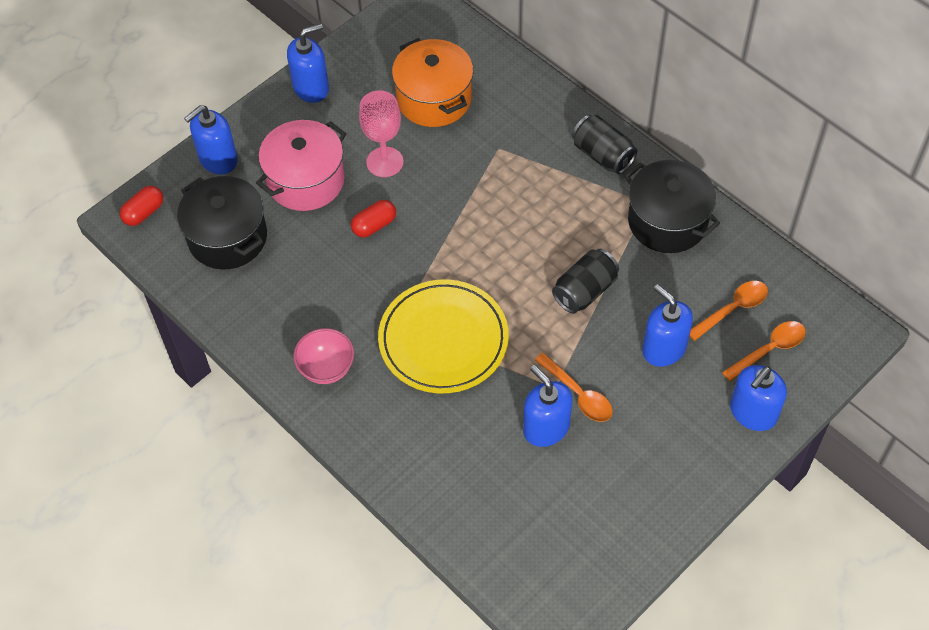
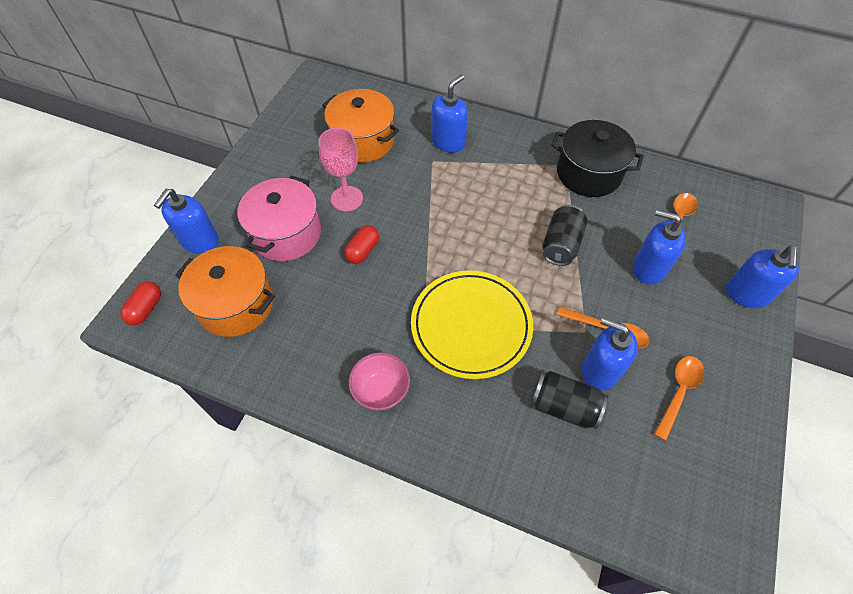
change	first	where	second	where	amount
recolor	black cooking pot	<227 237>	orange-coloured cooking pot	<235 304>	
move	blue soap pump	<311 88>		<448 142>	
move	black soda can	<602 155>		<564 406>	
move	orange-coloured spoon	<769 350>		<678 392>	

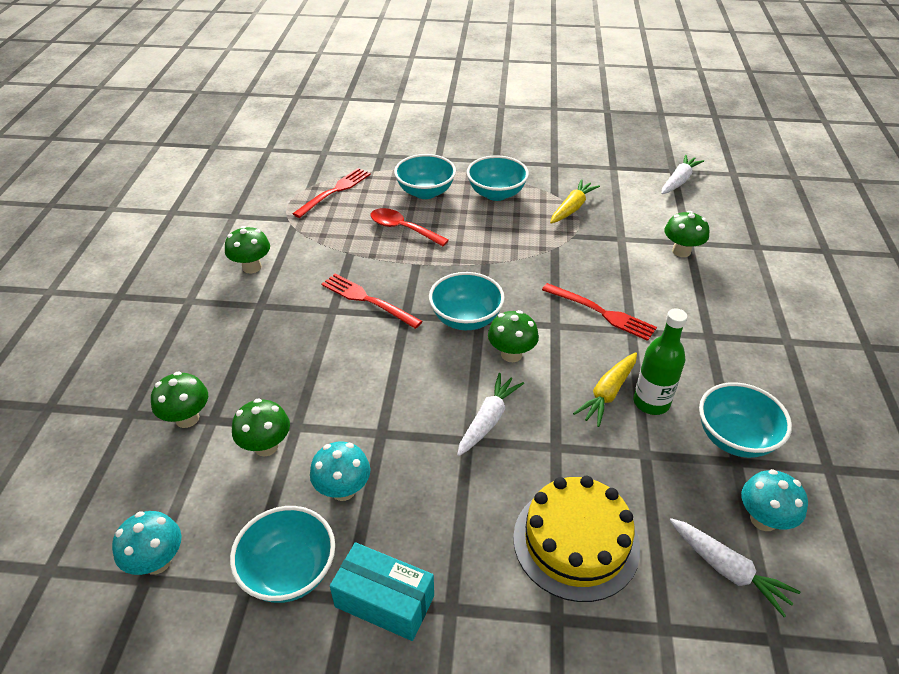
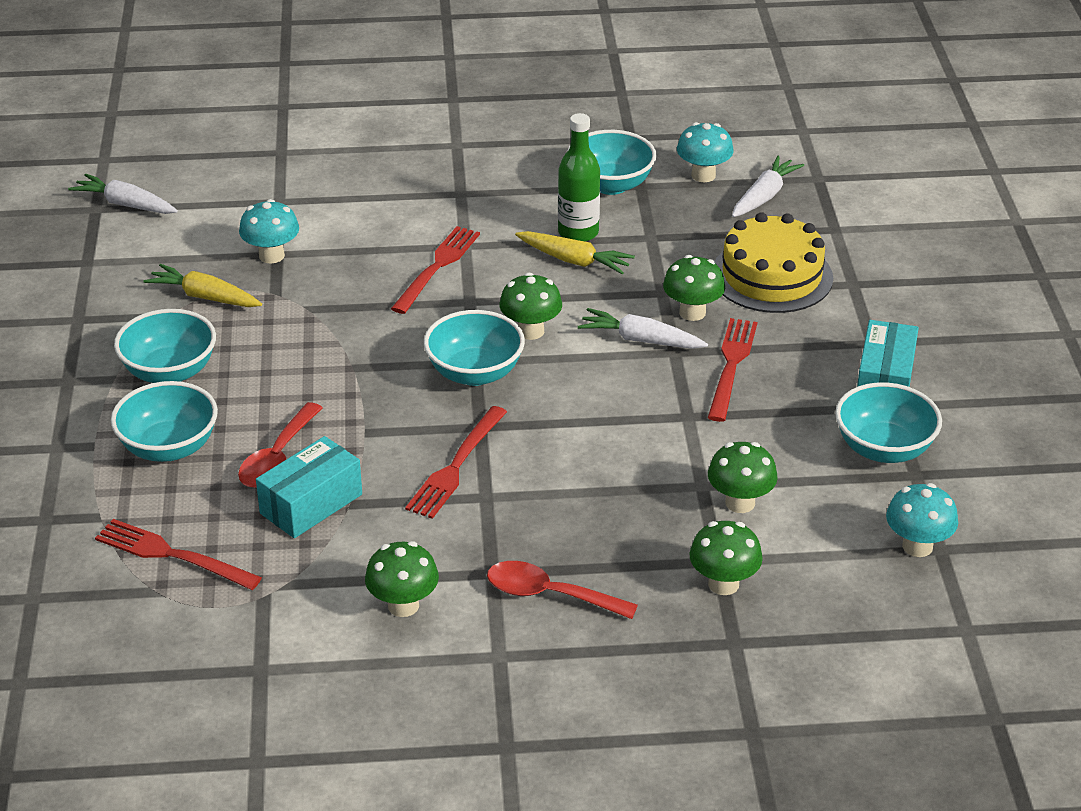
change	first	where	second	where	amount
move	turquoise mushroom	<343 490>		<271 255>	
move	emerald mushroom	<681 251>		<692 312>	
insert			turquoise package	<311 504>	
insert			crimson spoon	<549 594>	
insert			crimson table fork	<731 364>	

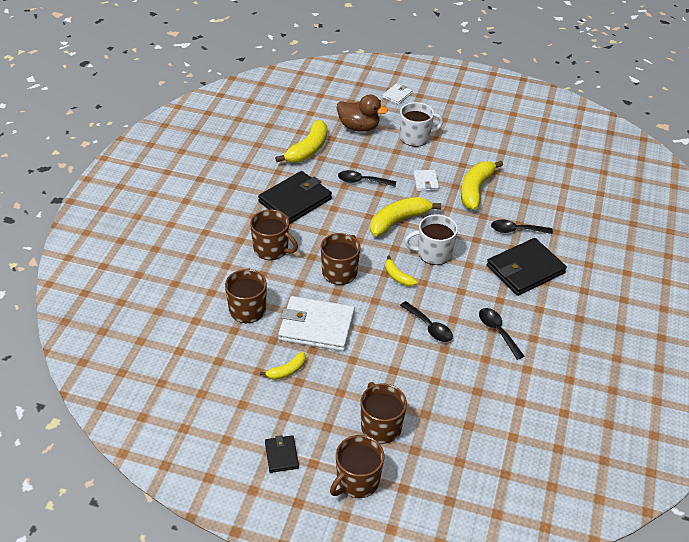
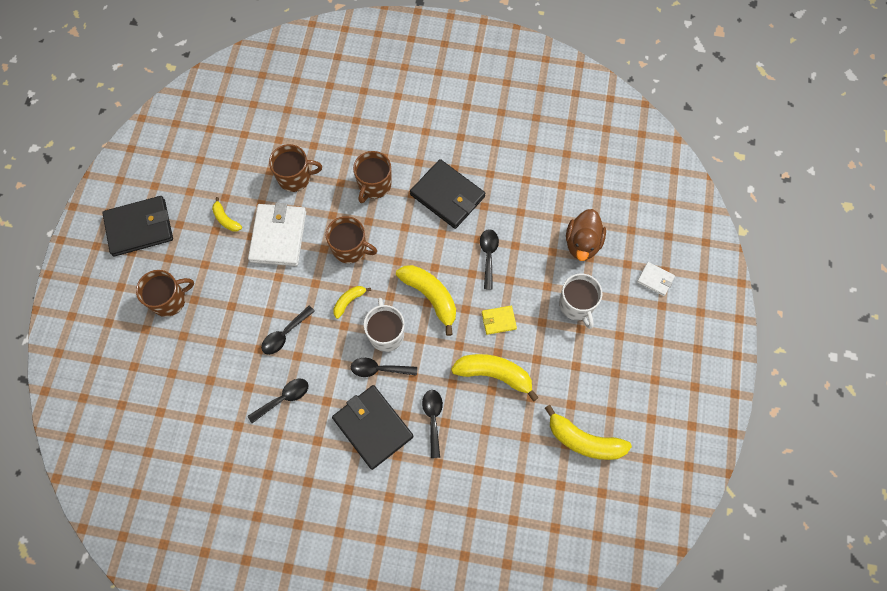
change	first	where	second	where	amount
resize	black billfold	<281 455>		<139 227>	x2.05
move	yellow toy banana	<308 150>		<584 440>	
delete	dark brown mug	<357 481>			
recolor	pure white billfold	<426 182>	yellow billfold	<498 320>	
insert			black spoon	<379 369>	

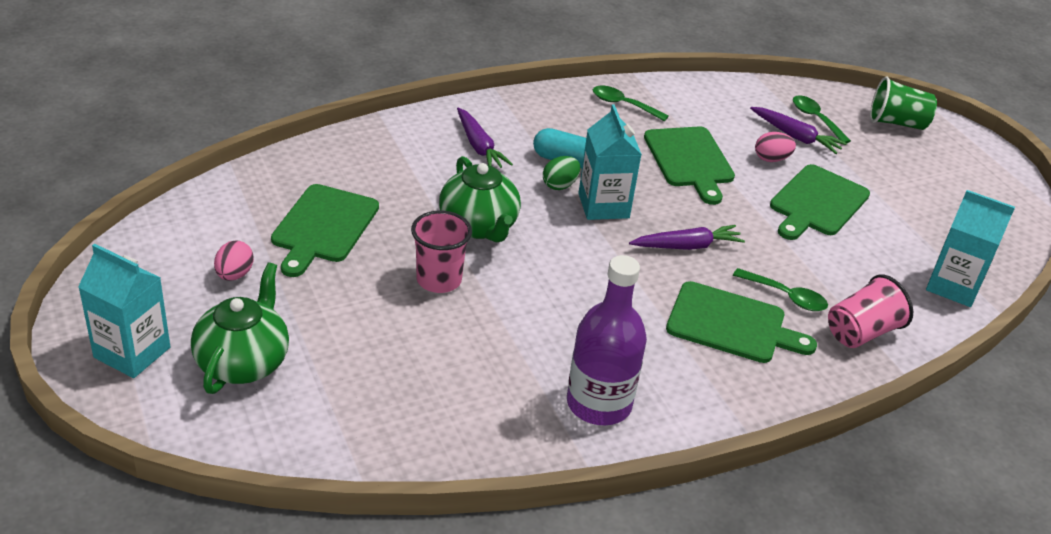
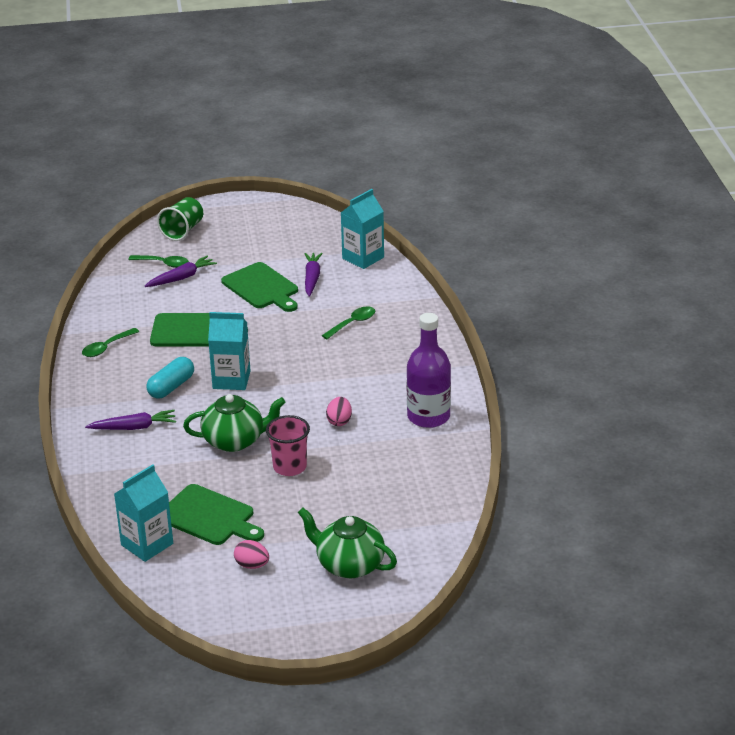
change	first	where	second	where	amount
move	turquoise carton	<132 352>		<147 544>	
delete	emerald egg	<560 185>			
move	violet carrot	<687 246>		<312 278>	
delete	emerald chopping board	<731 324>			
move	rosy egg	<771 159>		<339 421>	
rotate	emerald spoon	<815 119>		<163 264>	150 degrees counterclockwise
delete	rosy tumbler	<861 332>			

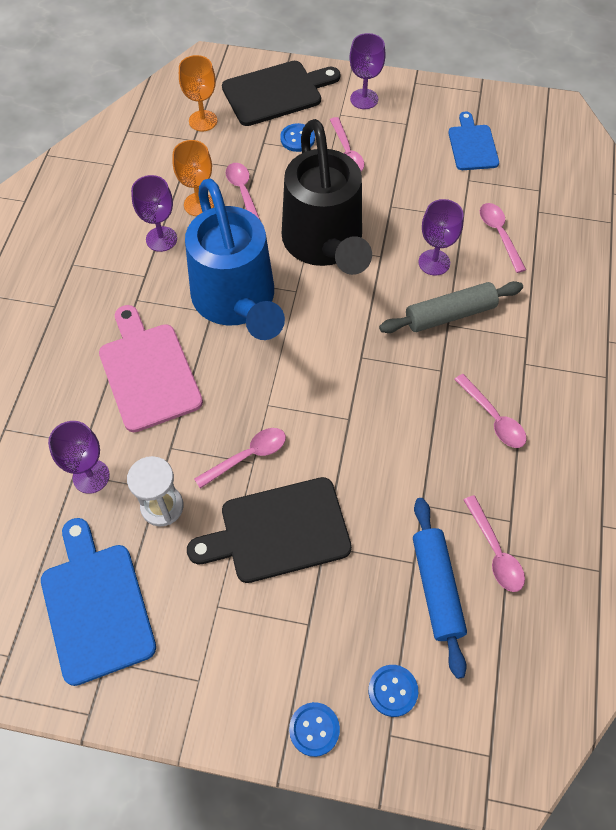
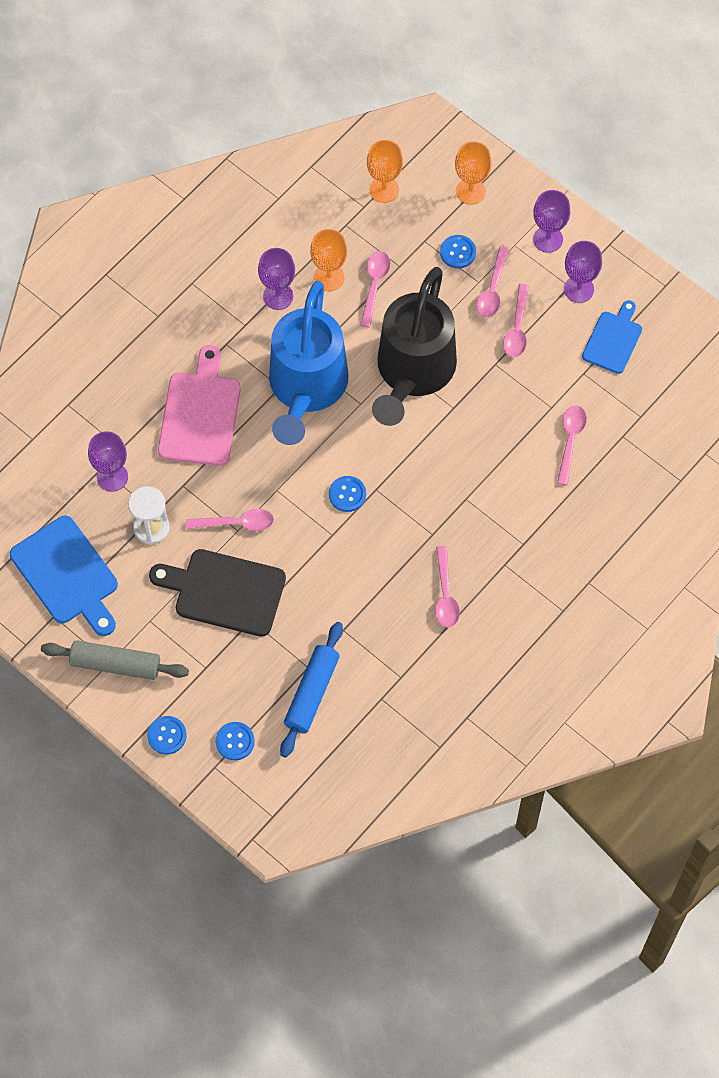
change	first	where	second	where	amount
rotate	blue chopping board	<96 606>		<67 575>	135 degrees clockwise
replace	black chopping board	<276 92>	orange-coloured chalice	<470 191>	
move	gray pastry roller	<450 314>		<115 664>	
move	violet chalice	<434 262>		<579 289>	
move	rosy spoon	<495 551>		<517 328>	
insert			blue button	<347 494>	

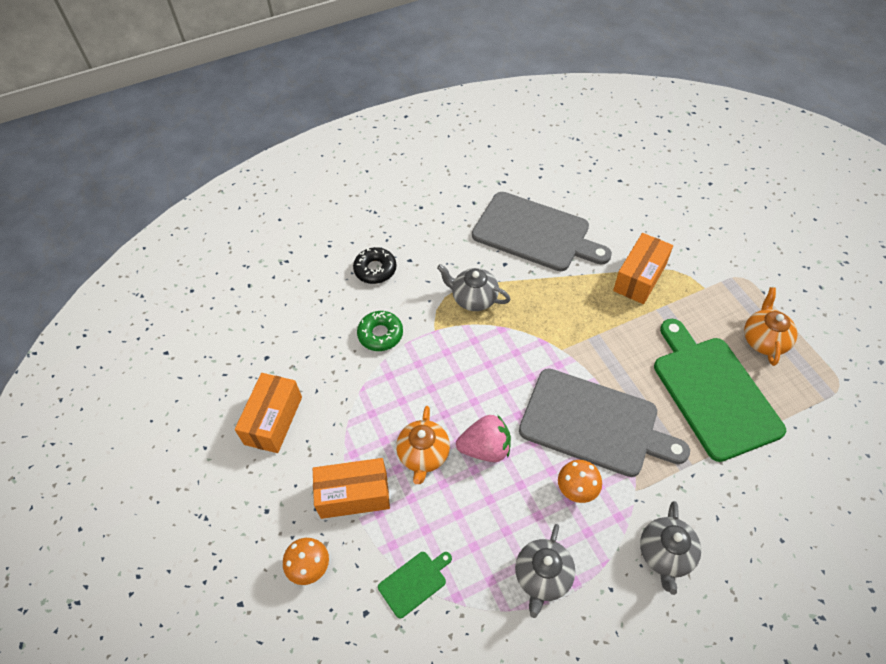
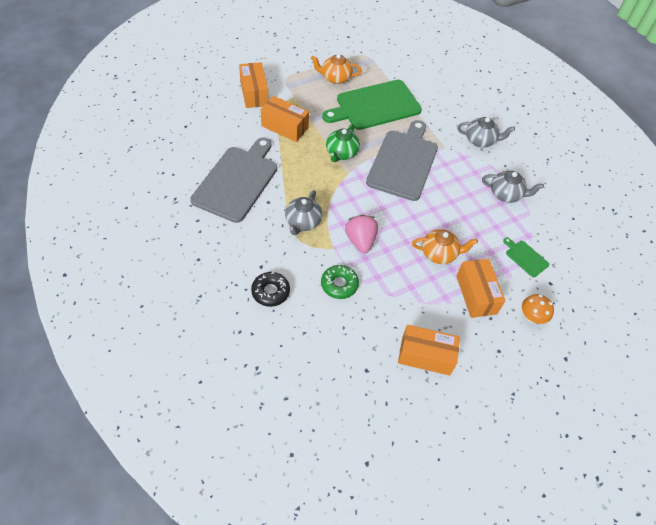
change	first	where	second	where	amount
move	rosy berry	<485 448>		<360 241>	
delete	orange-coloured mushroom	<576 490>			
insert			orange-coloured package	<254 93>	
insert			emerald tea pot	<341 153>	

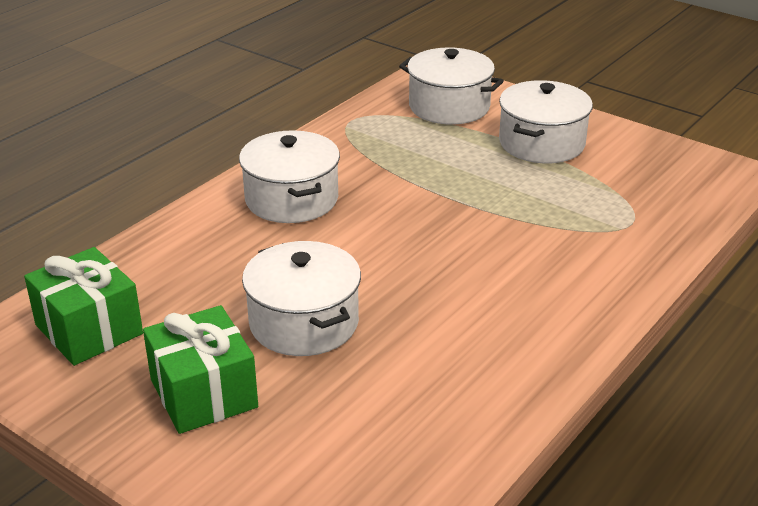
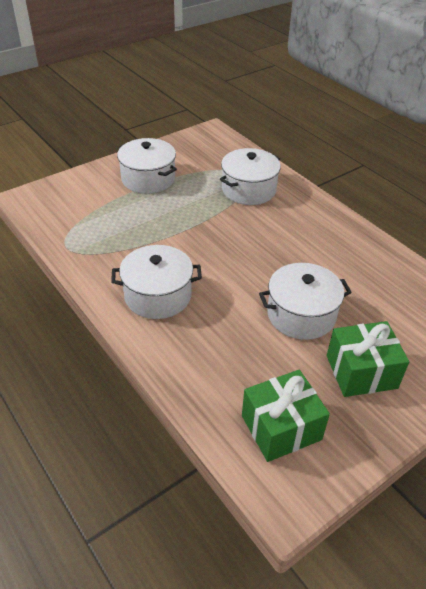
change	first	where	second	where	amount
move	pure white cooking pot	<449 106>		<248 190>	

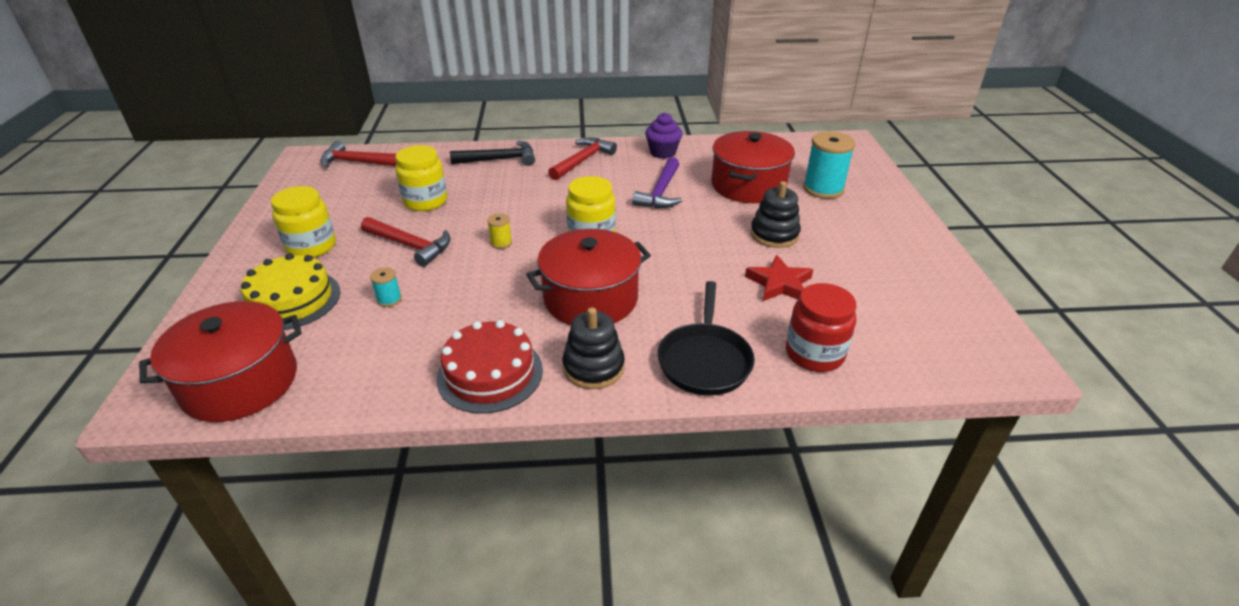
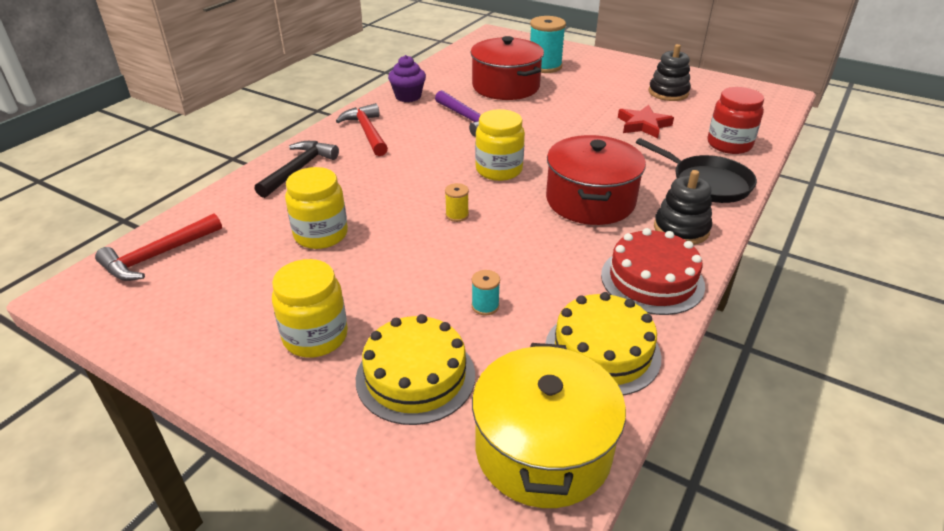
change	first	where	second	where	amount
recolor	crimson cooking pot	<240 382>	yellow cooking pot	<543 449>	
delete	crimson carpenter's hammer	<411 245>			
move	black ring stacker	<774 234>		<668 92>	
insert			yellow layer cake	<602 351>	

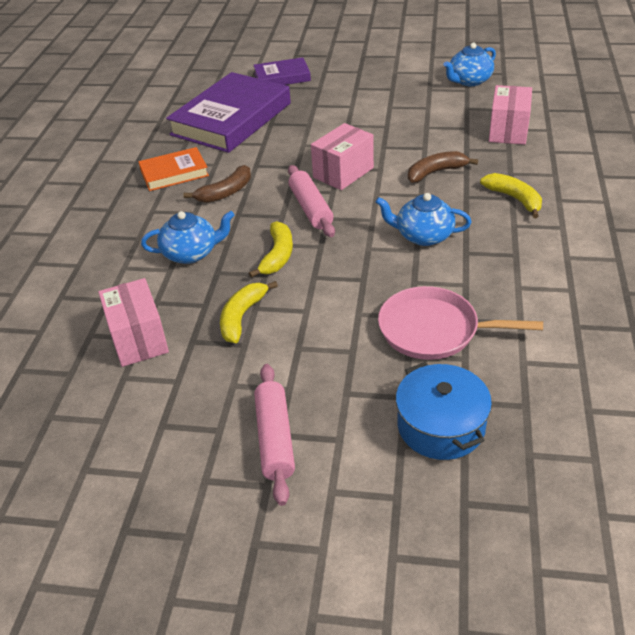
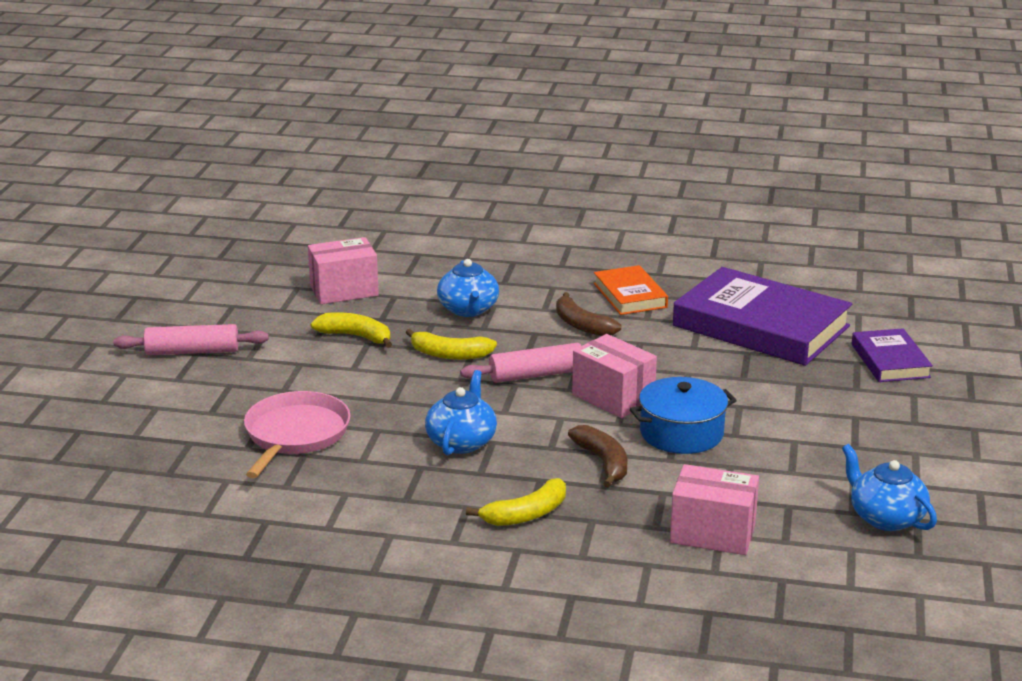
change	first	where	second	where	amount
move	blue cooking pot	<441 426>		<681 433>	

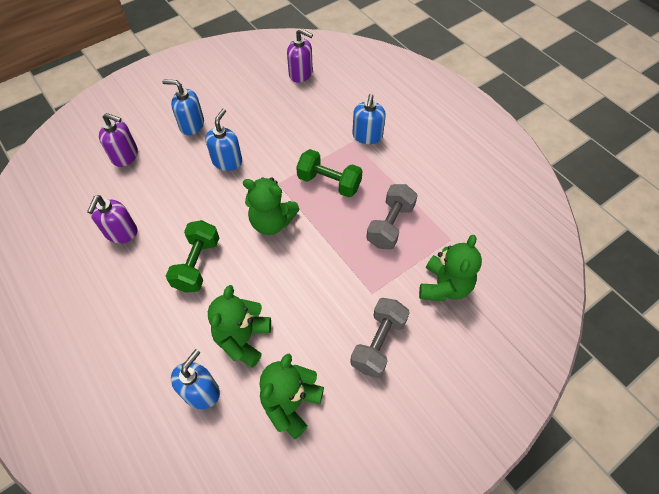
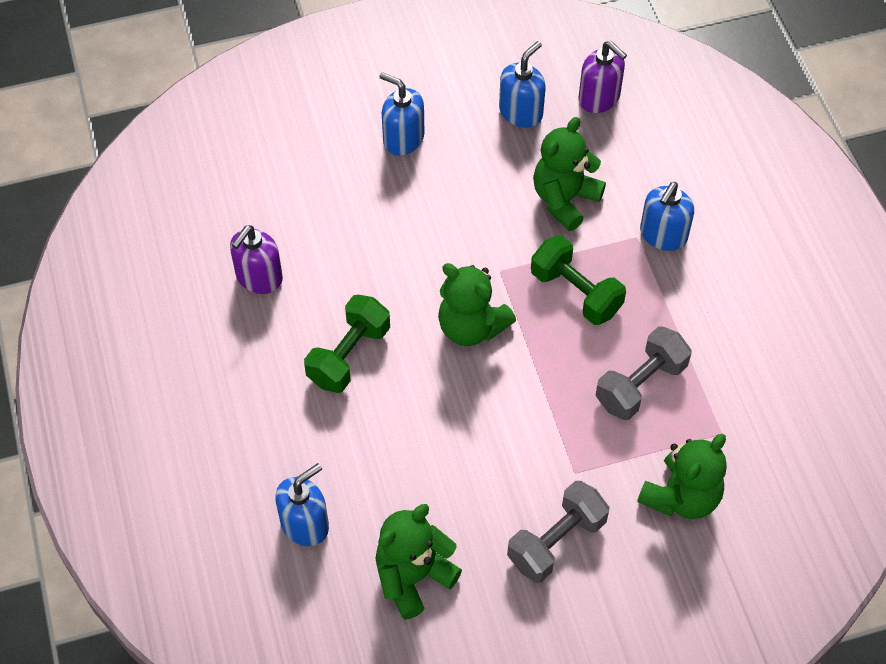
change	first	where	second	where	amount
delete	violet soap pump	<125 156>			
move	blue soap pump	<227 161>		<521 112>	
move	emerald teddy bear	<243 339>		<564 200>	

